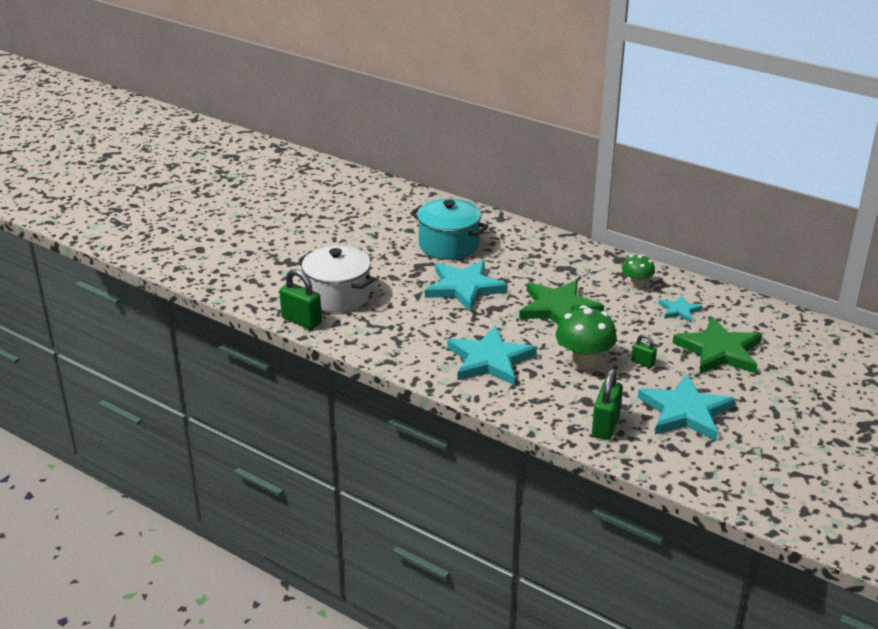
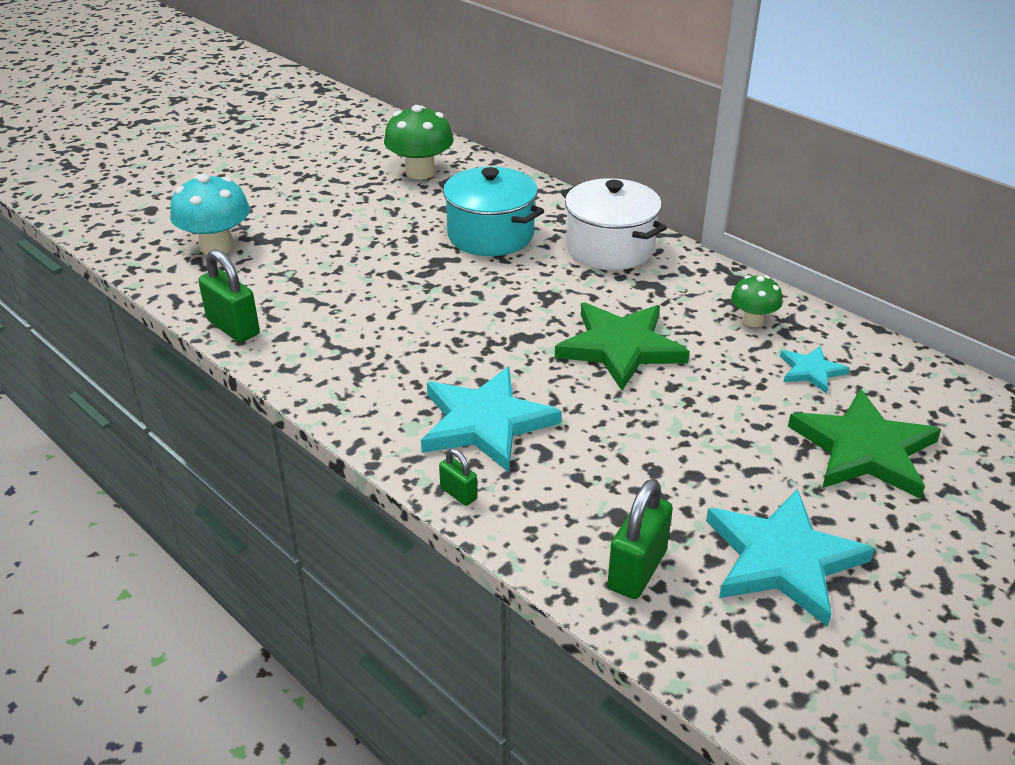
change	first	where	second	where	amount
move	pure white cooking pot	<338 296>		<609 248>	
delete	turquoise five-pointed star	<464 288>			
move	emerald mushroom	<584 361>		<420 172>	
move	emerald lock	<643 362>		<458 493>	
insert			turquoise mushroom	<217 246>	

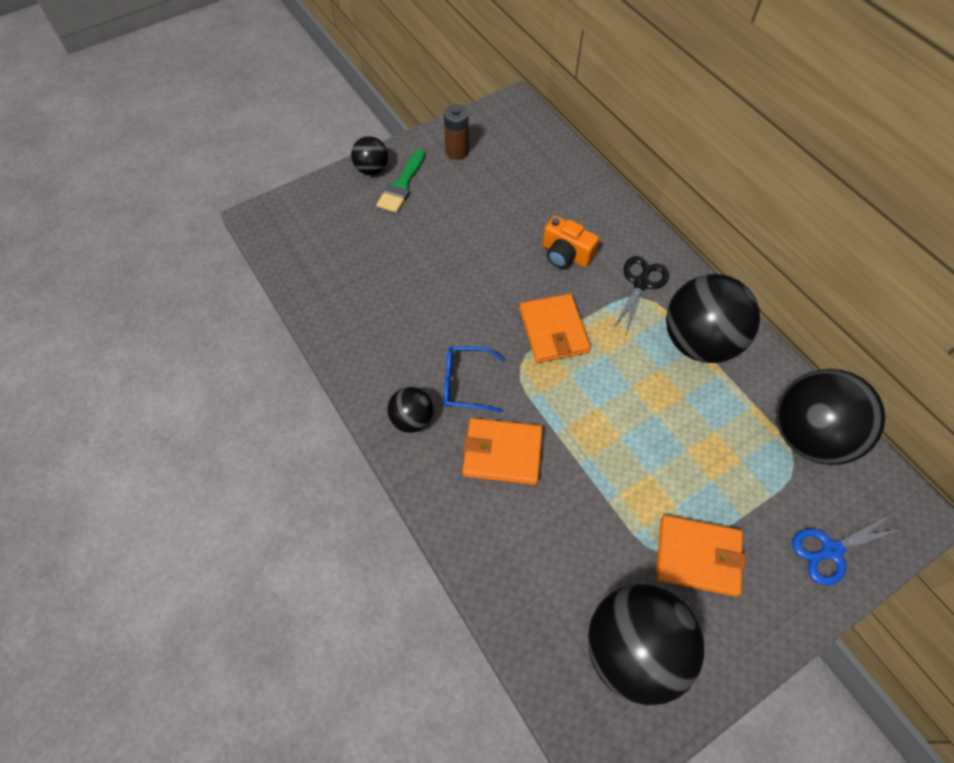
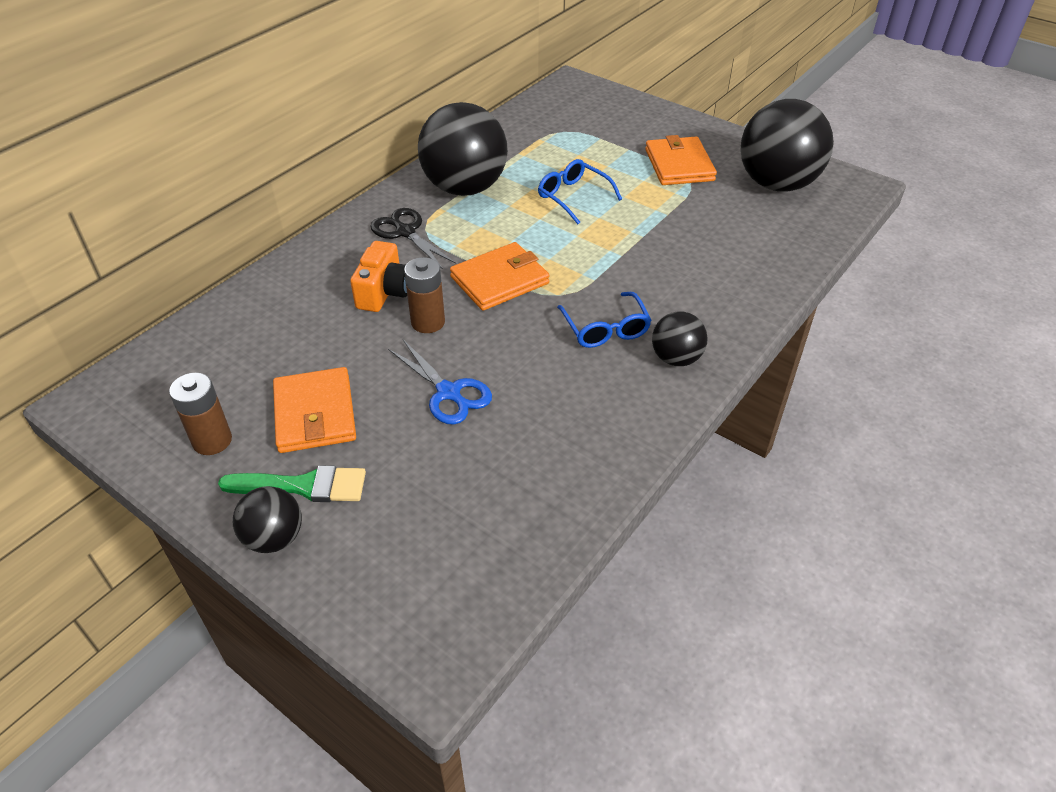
change	first	where	second	where	amount
move	orange-coloured billfold	<502 453>		<315 414>	
rotate	black shears	<641 283>		<405 232>	45 degrees clockwise
delete	black sphere	<808 435>			
move	blue shears	<830 550>		<449 393>	
insert			dark brown AA battery	<428 322>	
insert			blue glasses	<573 197>	

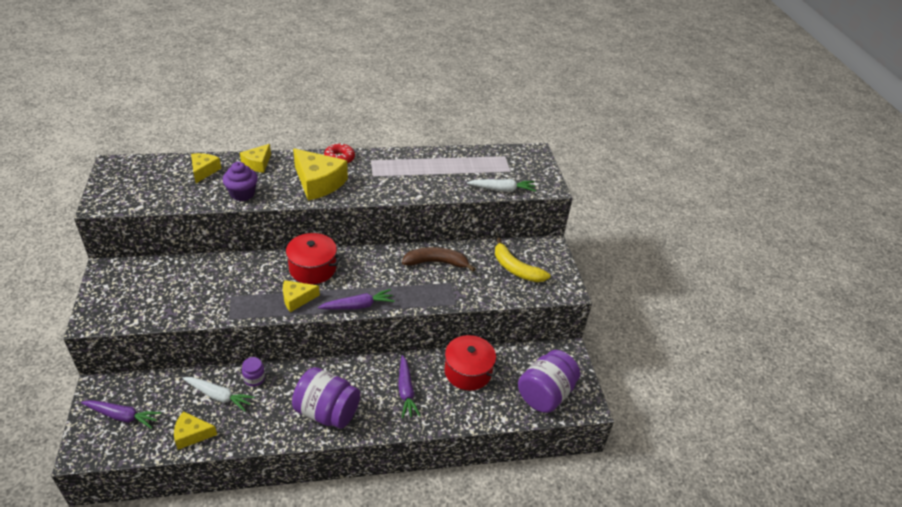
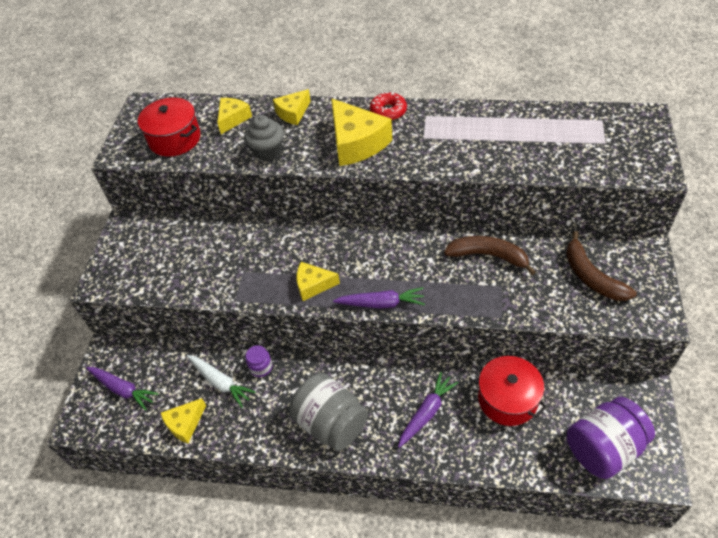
change	first	where	second	where	amount
rotate	yellow cheese wedge	<192 434>		<185 424>	60 degrees counterclockwise
recolor	violet muffin	<242 194>	gray muffin	<268 151>	
move	crimson cooking pot	<312 268>		<174 139>	
recolor	violet jam jar	<327 412>	gray jam jar	<331 423>	
rotate	violet carrot	<406 391>		<426 412>	150 degrees counterclockwise
delete	pure white carrot	<502 189>			
recolor	yellow toy banana	<516 269>	dark brown toy banana	<591 276>	

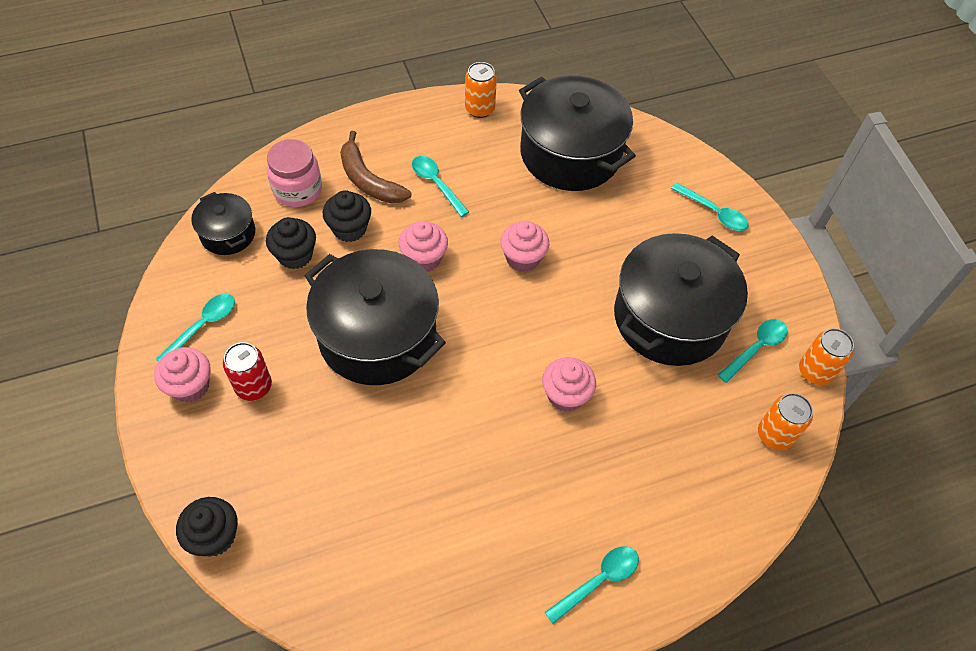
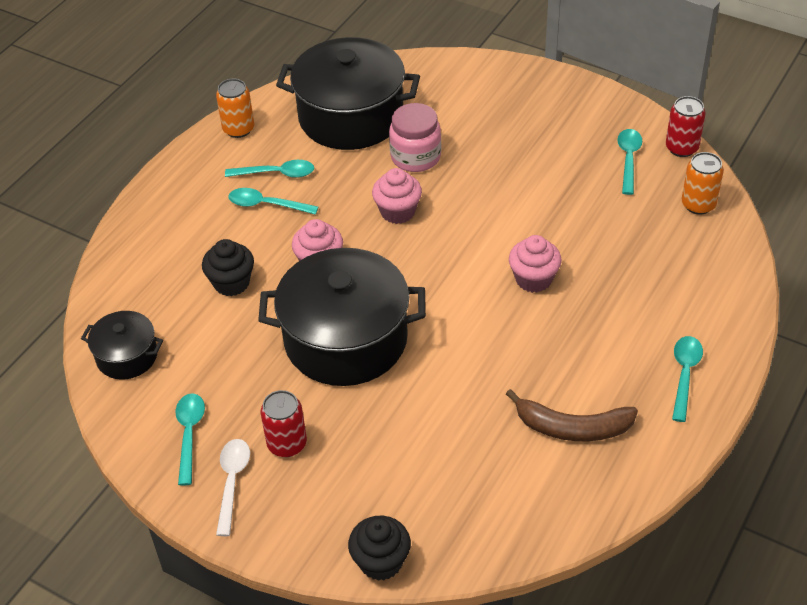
change	first	where	second	where	amount
replace	rosy muffin	<190 386>	pure white spoon	<232 482>	
delete	black muffin	<295 255>			
move	rosy jam jar	<297 190>		<415 157>	
move	dark brown toy banana	<368 180>		<572 428>	
delete	black cooking pot	<670 318>			
move	turquoise spoon	<713 212>		<276 173>	
recolor	orange-coloured soda can	<815 372>	crimson soda can	<681 148>	

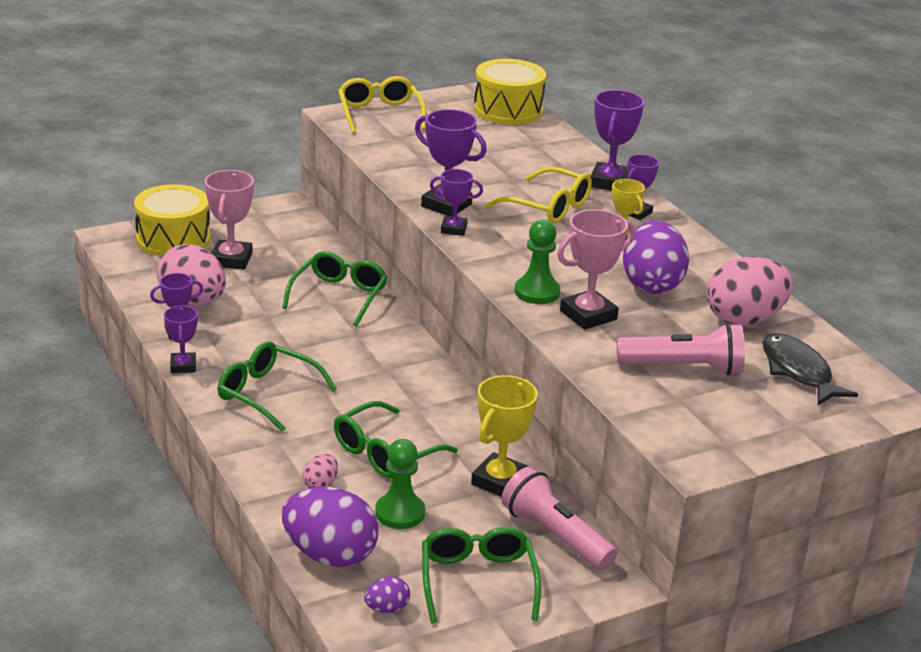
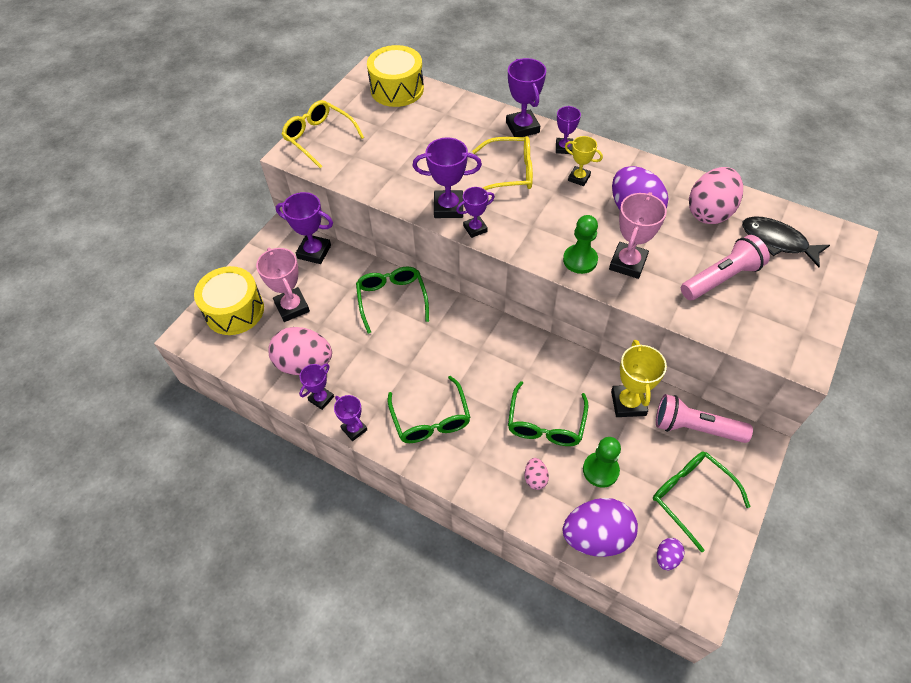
change	first	where	second	where	amount
rotate	emerald glasses	<267 394>		<430 419>	105 degrees counterclockwise
insert			violet trophy	<314 252>	

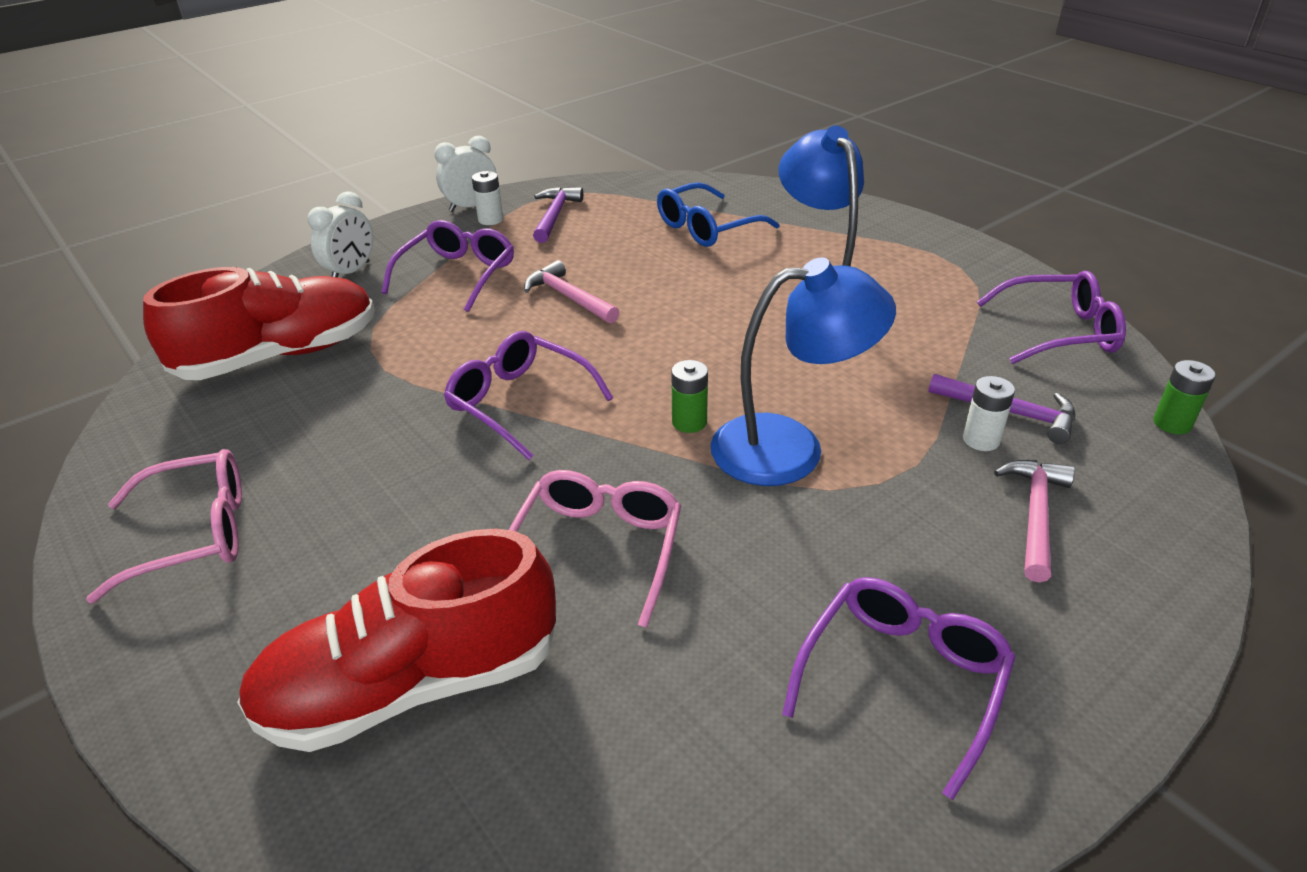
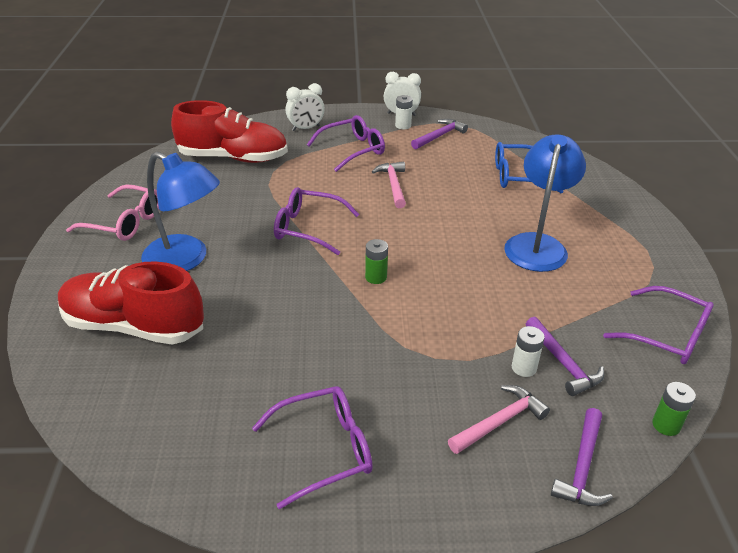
change	first	where	second	where	amount
rotate	violet glasses	<519 403>		<308 228>	60 degrees counterclockwise
delete	rosy glasses	<598 549>			
move	blue desk lamp	<790 448>		<185 259>	
insert			violet carpenter's hammer	<582 467>	

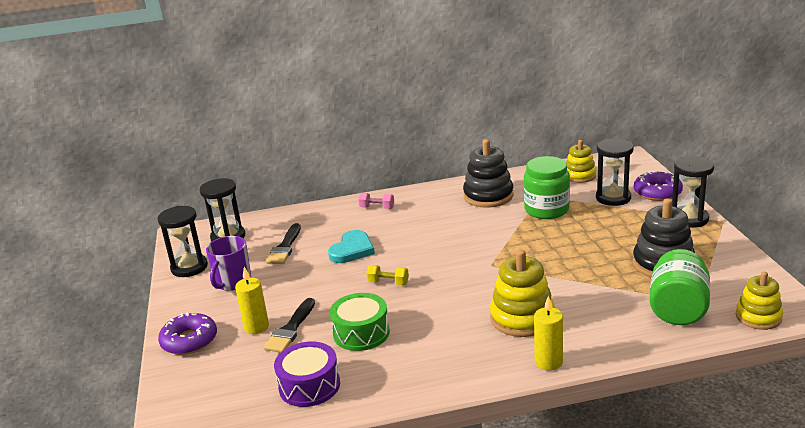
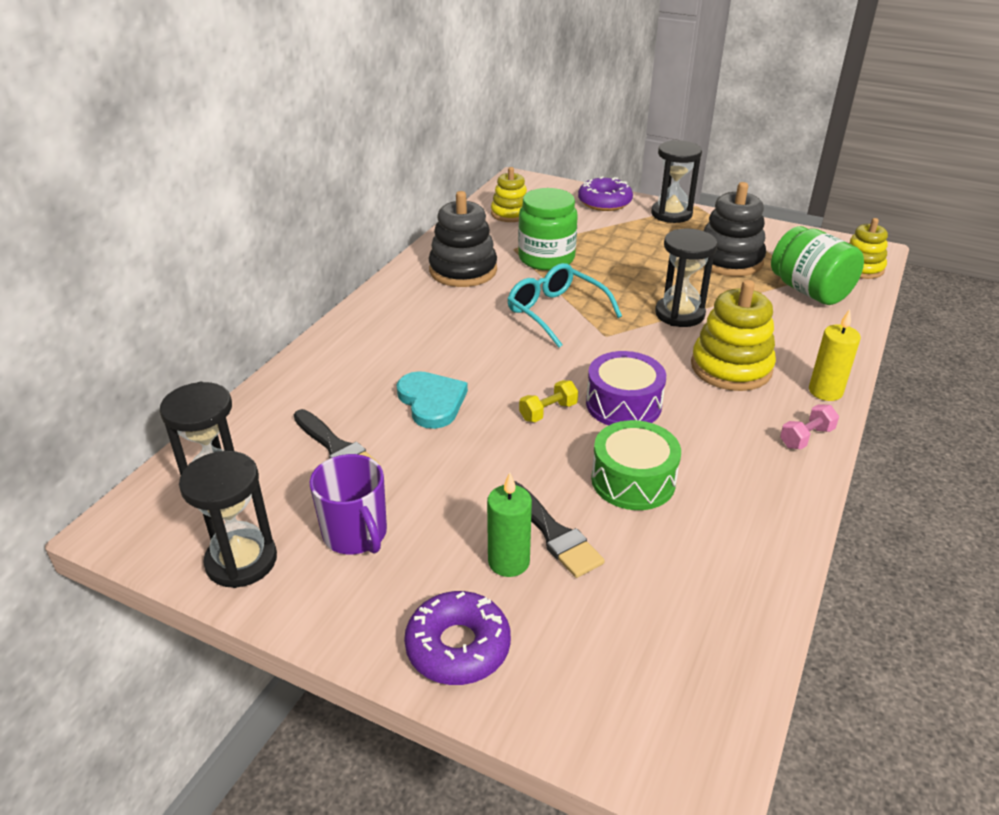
change	first	where	second	where	amount
recolor	yellow wax candle	<256 327>	emerald wax candle	<508 561>	
move	violet toy drum	<309 386>		<623 404>	
move	rosy dumbbell	<377 207>		<806 437>	
move	black sand timer	<613 198>		<679 314>	
insert			turquoise glasses	<555 312>	

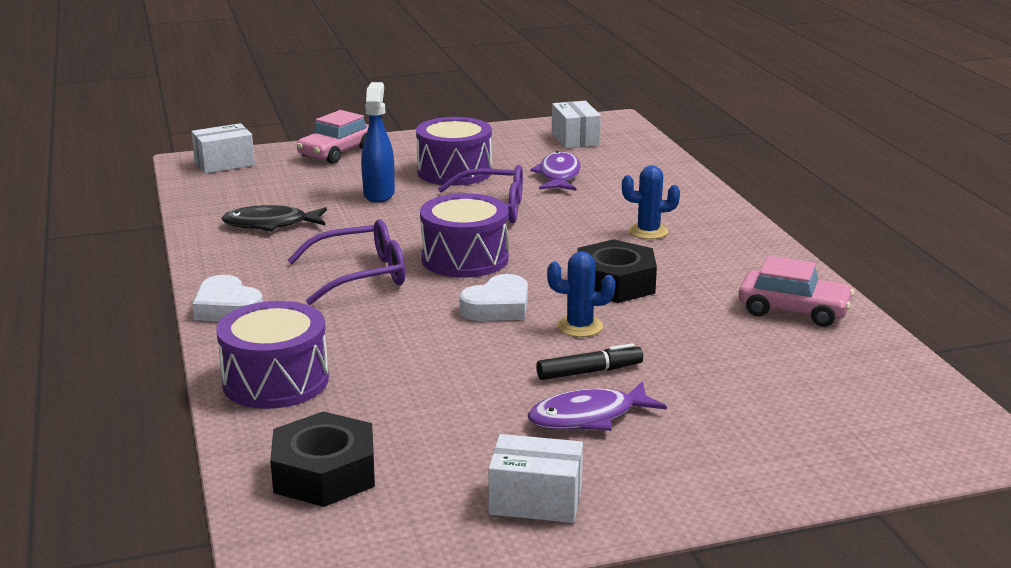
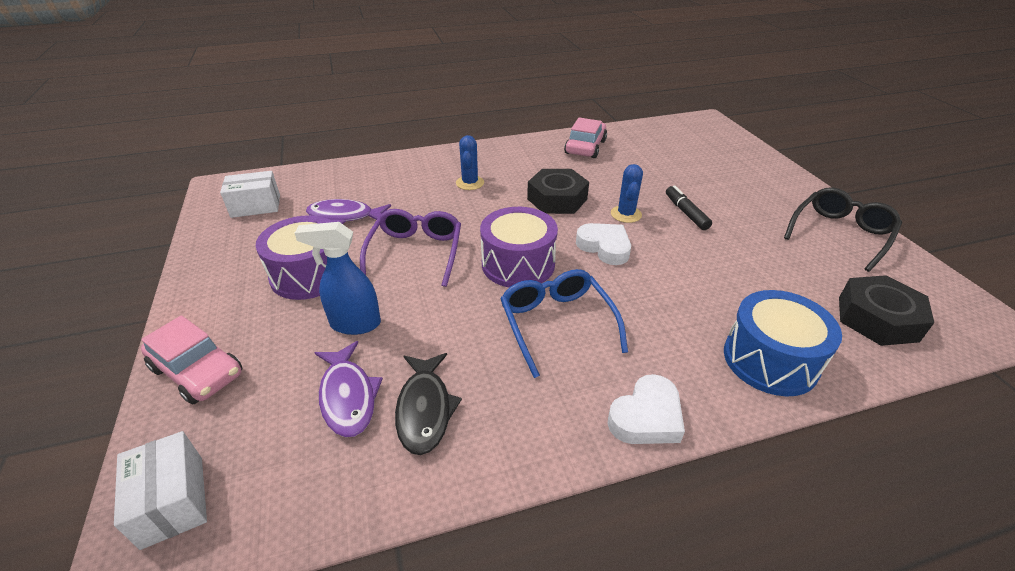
change	first	where	second	where	amount
recolor	violet toy drum	<275 381>	blue toy drum	<770 360>	
recolor	violet glasses	<360 275>	blue glasses	<557 324>	
replace	pure white package	<535 500>	black glasses	<840 234>	
move	violet fish figure	<588 417>		<348 396>	

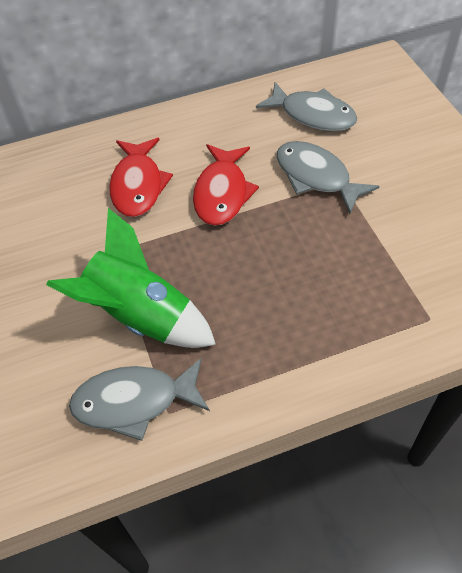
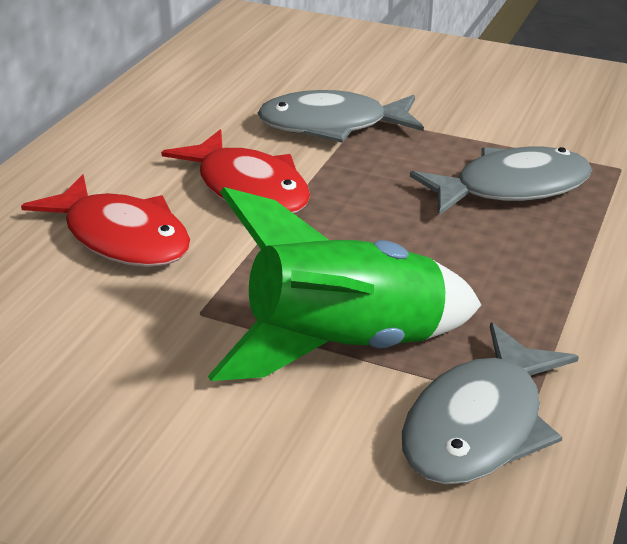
change	first	where	second	where	amount
move	gray fish figure	<313 115>		<511 188>	

